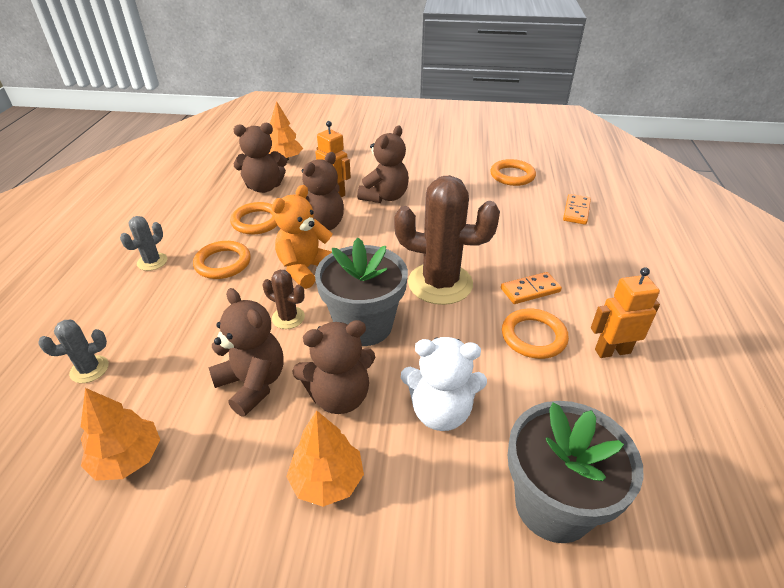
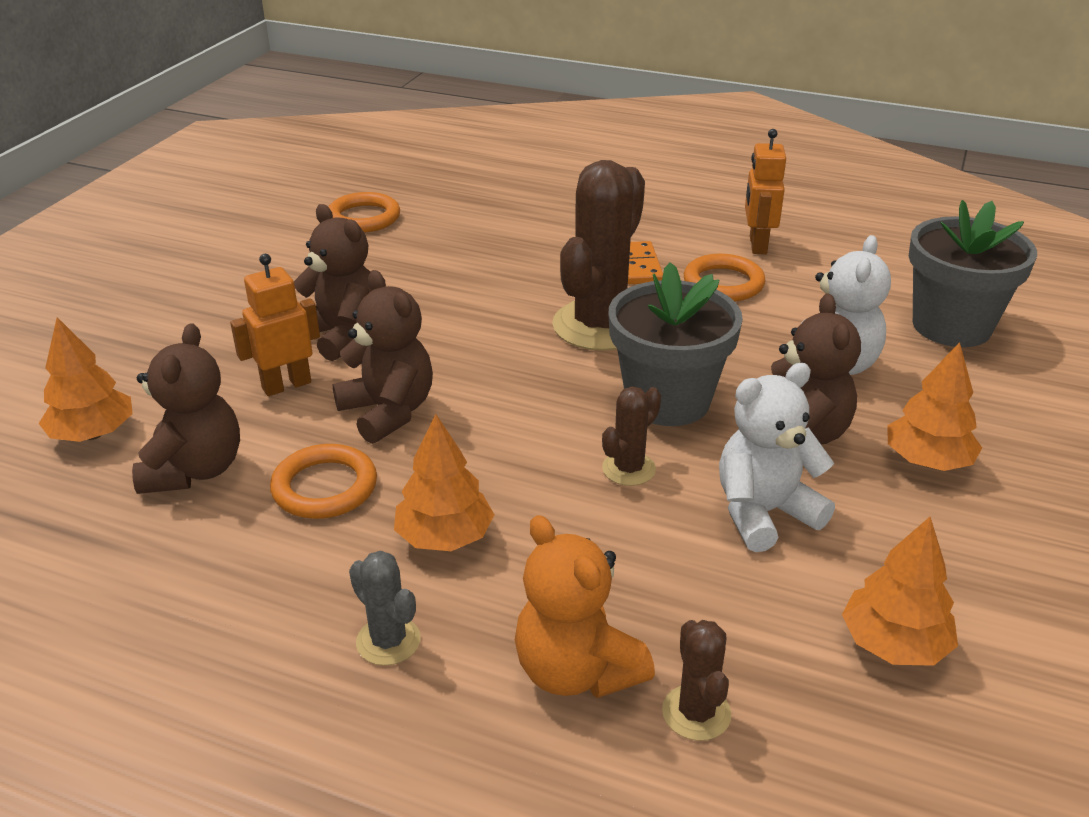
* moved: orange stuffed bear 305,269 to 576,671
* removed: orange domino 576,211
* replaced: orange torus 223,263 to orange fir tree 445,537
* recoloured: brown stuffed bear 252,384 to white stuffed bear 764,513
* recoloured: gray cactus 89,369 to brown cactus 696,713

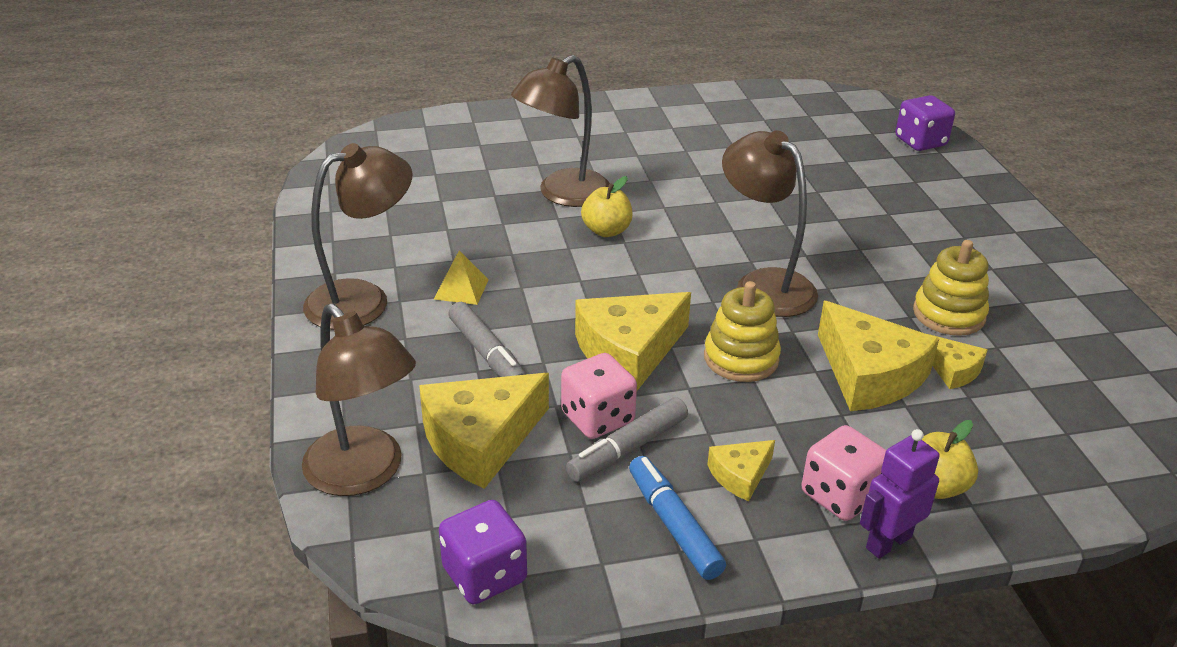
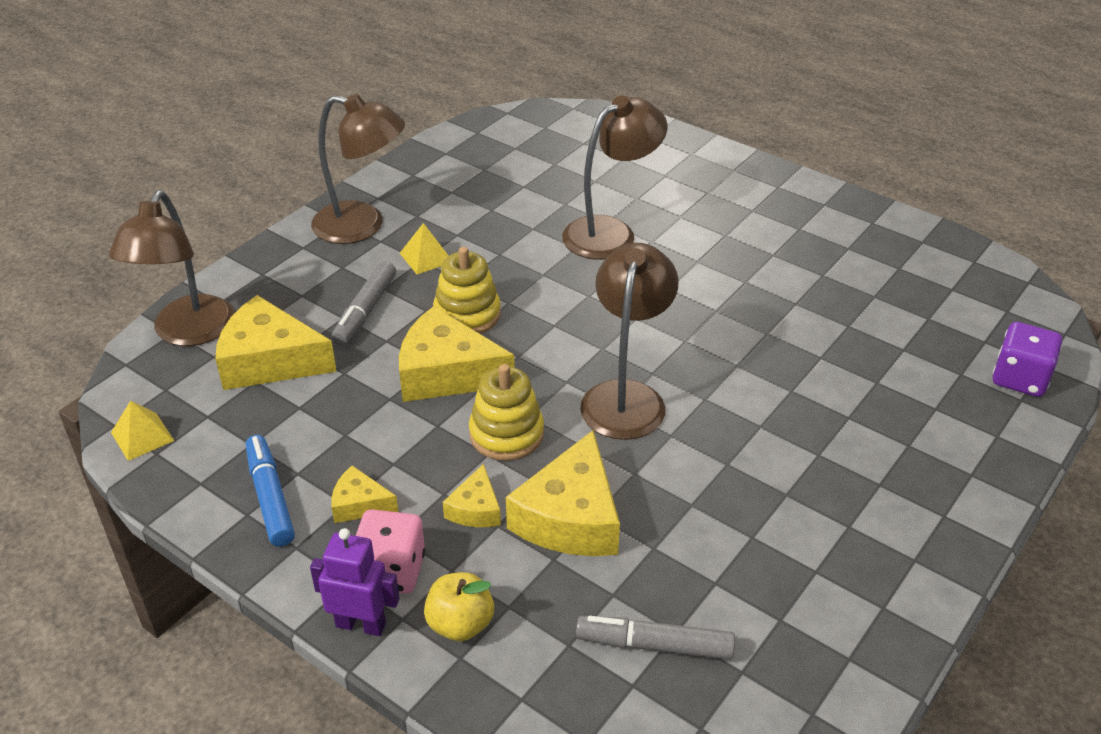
* turned: brown reading lamp 563,194 = 611,232 135 degrees clockwise
* removed: yellow apple 606,231
* moved: yellow stacking rings 948,314 to 467,314
* moved: yellow cheese wedge 953,370 to 475,509
* removed: rosy game die 597,418
* moved: gray marker 628,449 to 655,645
* turned: blue marker 673,525 = 270,497 45 degrees counterclockwise
* replaced: purple game die 484,575 to yellow pyramid shape 142,436

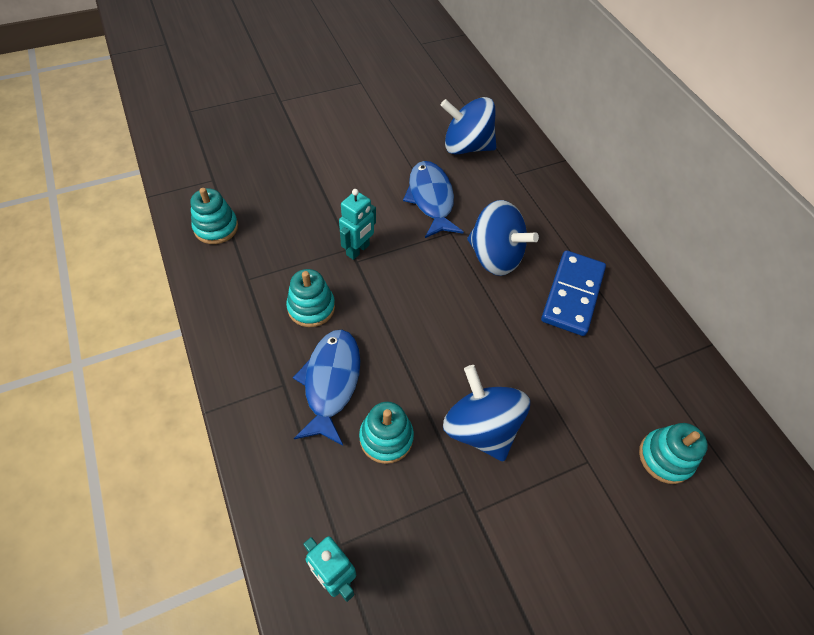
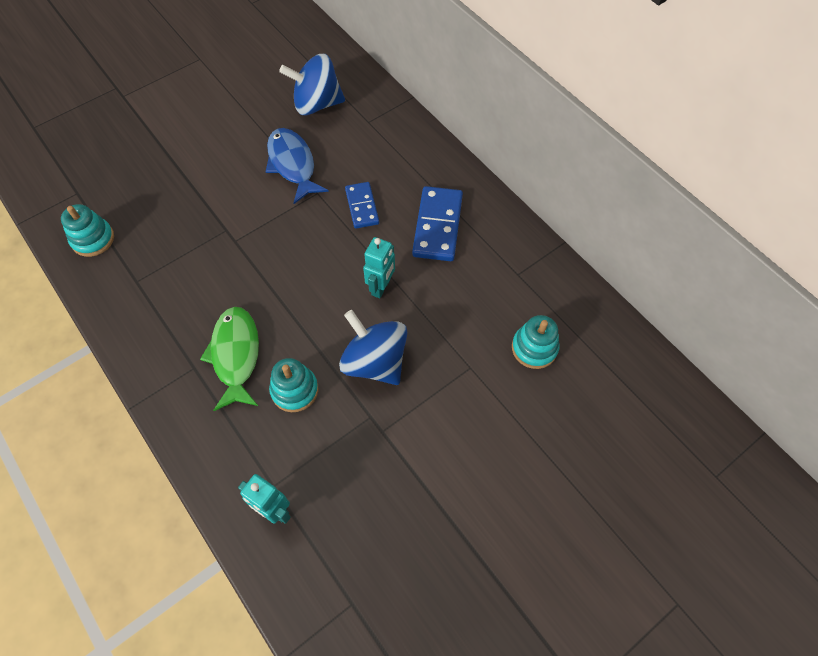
* moved: teal robot figure 358,250 to 381,287
* replaced: blue toy top 495,256 to blue domino 362,206
* removed: teal stacking rings 311,307
* recoloured: blue fish 331,382 to emerald fish 236,355

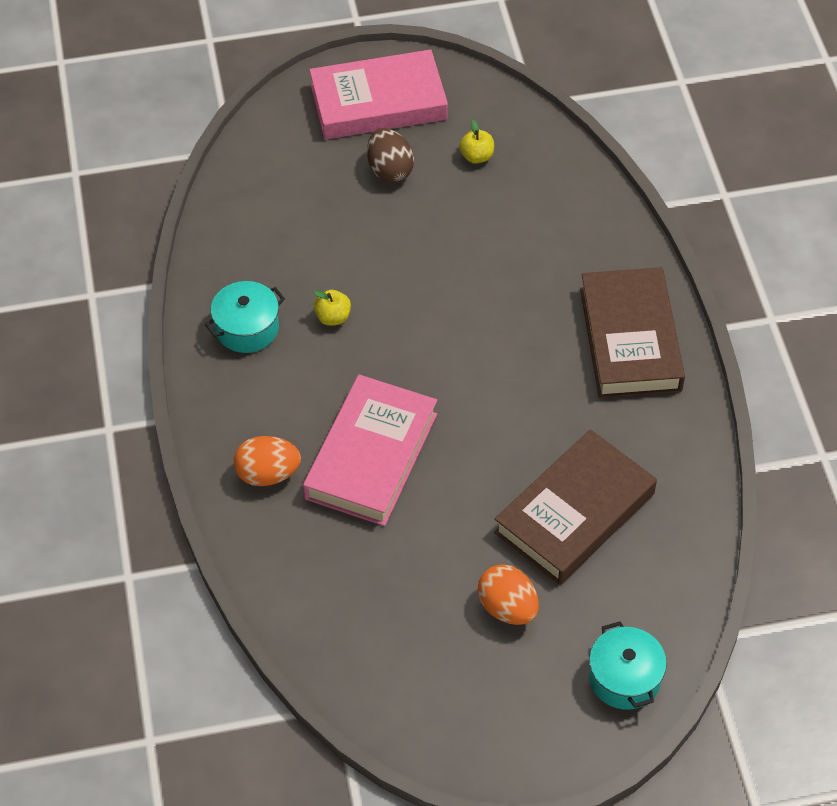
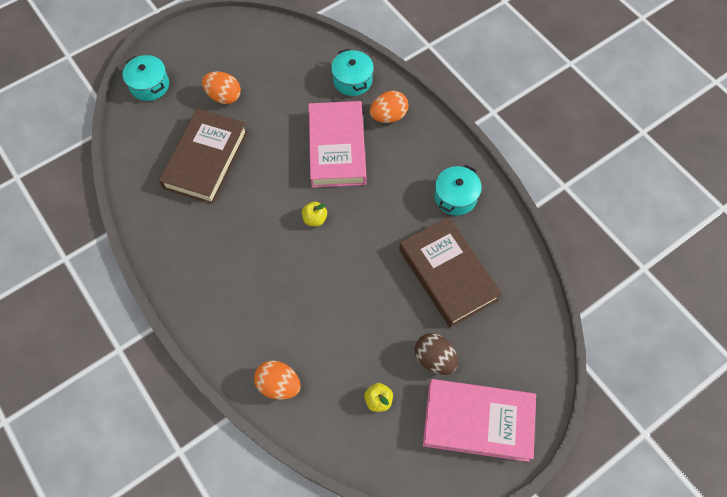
* turned: rosy book 378,102 = 478,421 45 degrees clockwise
* moved: brown book 630,339 to 448,274
* moved: yellow apple 333,317 to 315,219
* added: teal pot 352,80
* added: orange egg 279,385

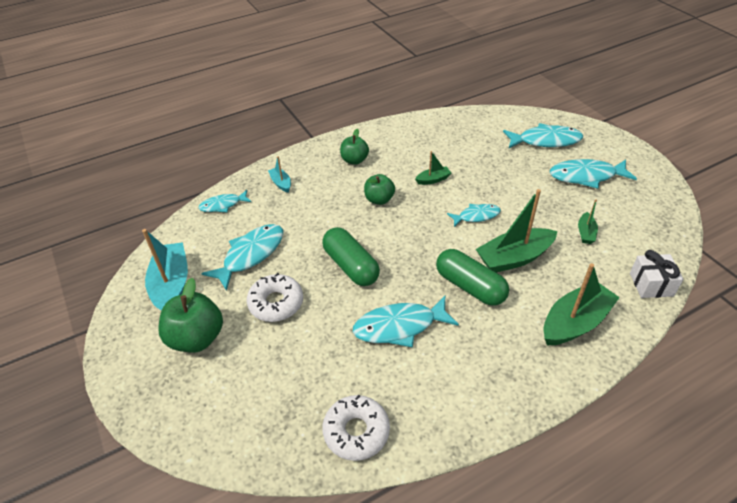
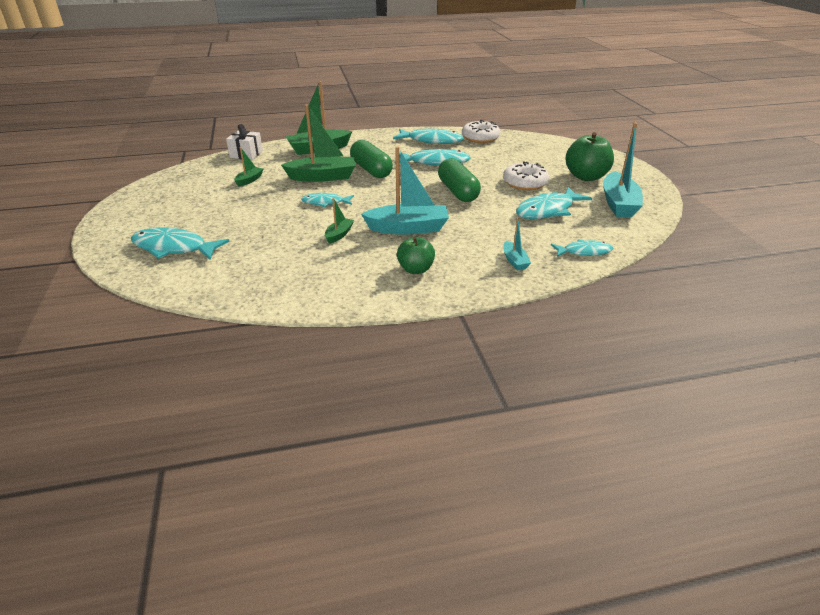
* turned: emerald toy boat 433,179 = 339,235 120 degrees clockwise
* moved: teal fish 586,176 to 431,141
* replaced: emerald apple 379,199 to teal toy boat 408,228

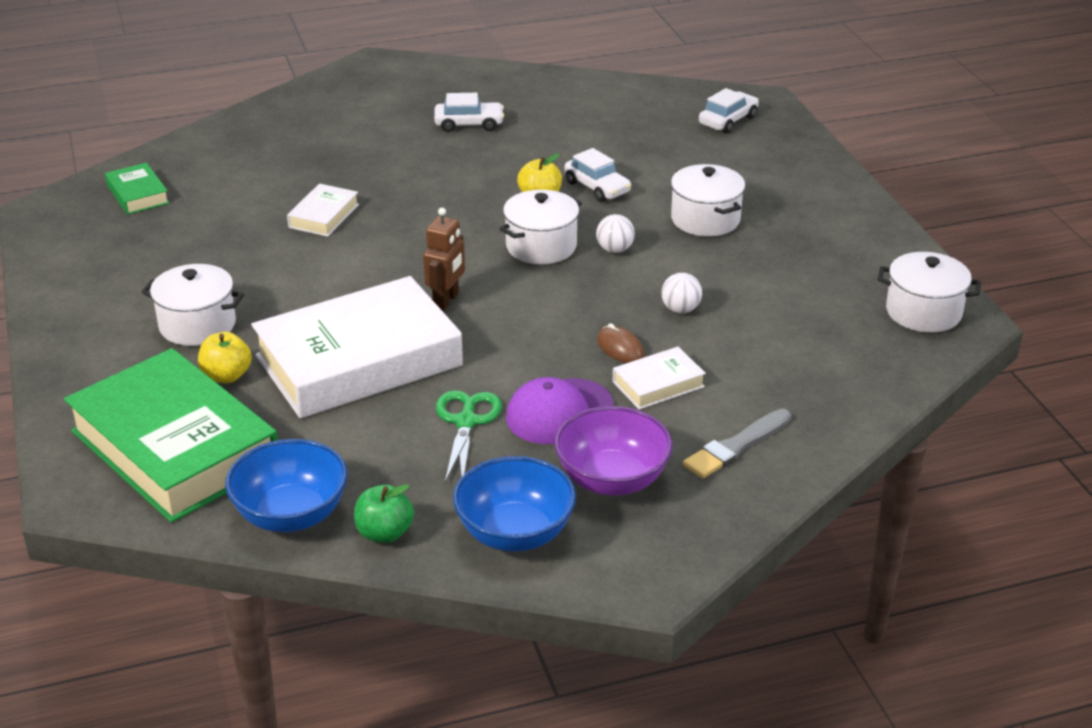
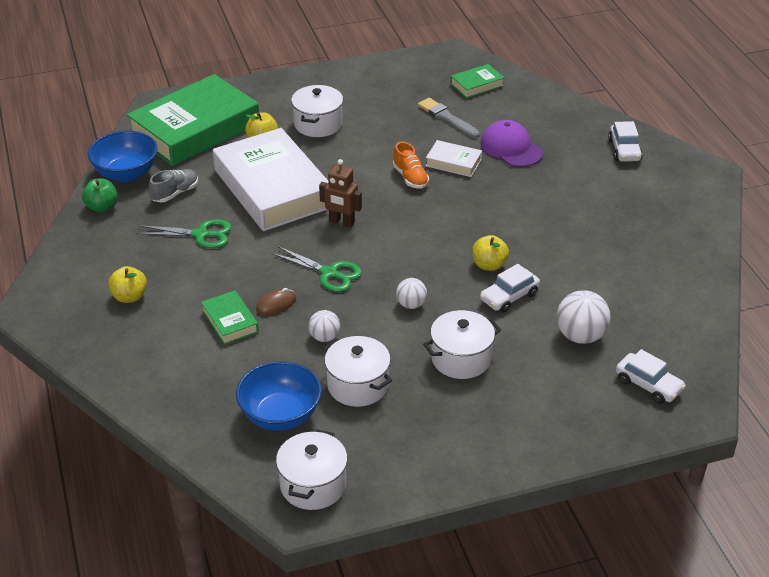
* moved: white automobile 469,124 to 624,150
* moved: white pot 541,246 to 357,385
* recoloured: white book 658,384 to emerald book 230,321
* moved: purple peaked cap 559,412 to 511,148
* replaced: purple deep dish 612,480 to yellow apple 129,297
* moved: gray brush 736,446 to 447,118
* moved: blue deep dish 515,533 to 280,415
* added: orange shoe 410,178
* added: gray shoe 175,193
* added: emerald pair of scissors 329,273
* added: white sphere 580,336

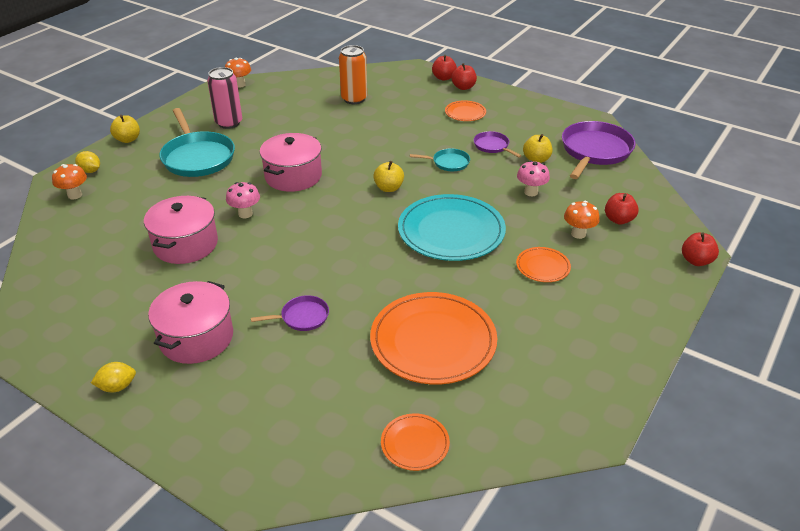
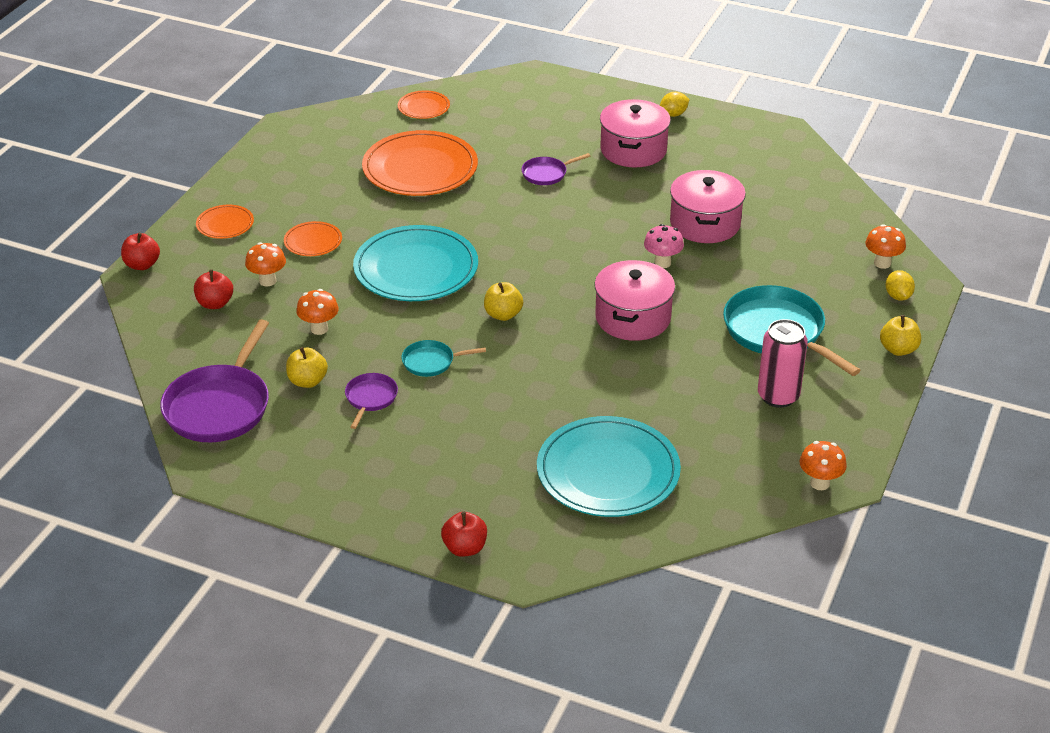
* replaced: orange tin 354,99 to teal plate 608,471
* removed: red apple 463,87
* moved: orange plate 465,113 to 225,224
* turned: purple skillet 492,146 = 370,398 120 degrees counterclockwise
* turned: yellow lemon 90,171 = 898,296 60 degrees clockwise
* recoloured: rosy mushroom 531,192 to orange mushroom 319,329

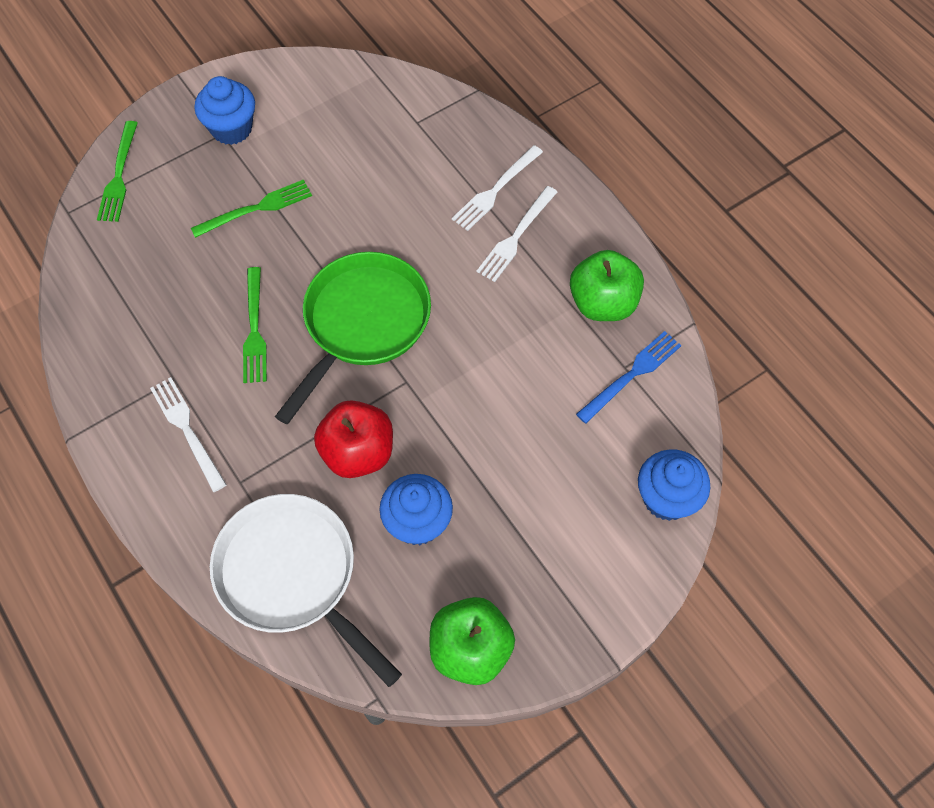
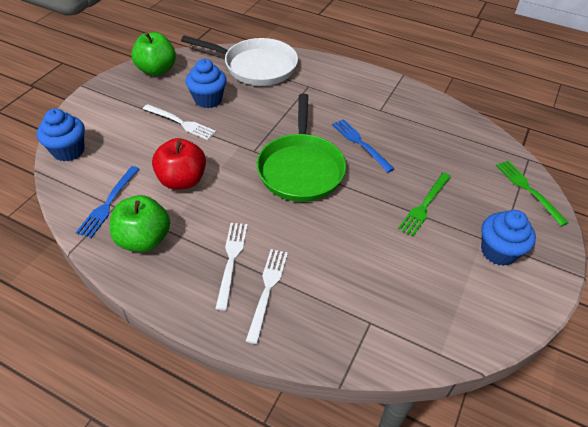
* recoloured: emerald table fork 254,330 to blue table fork 360,143
* moved: white table fork 187,430 to 181,123
* moved: red apple 358,452 to 182,180

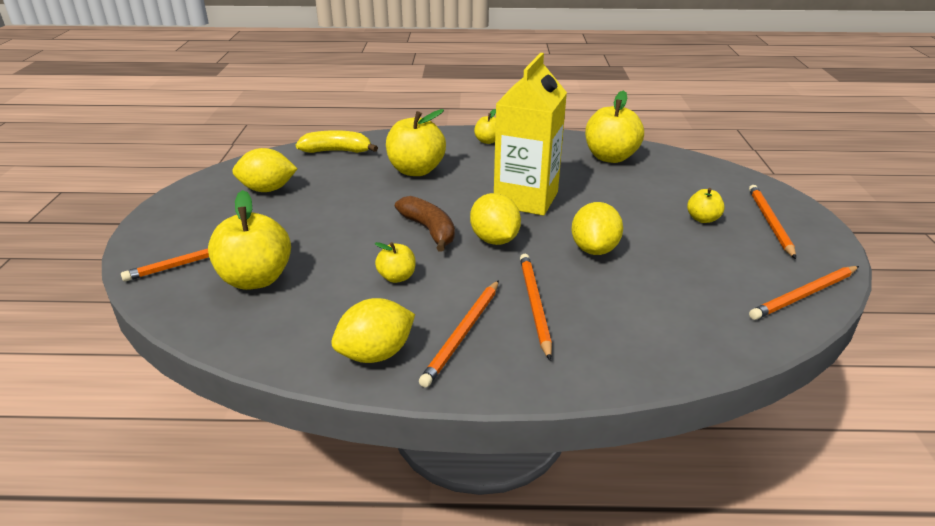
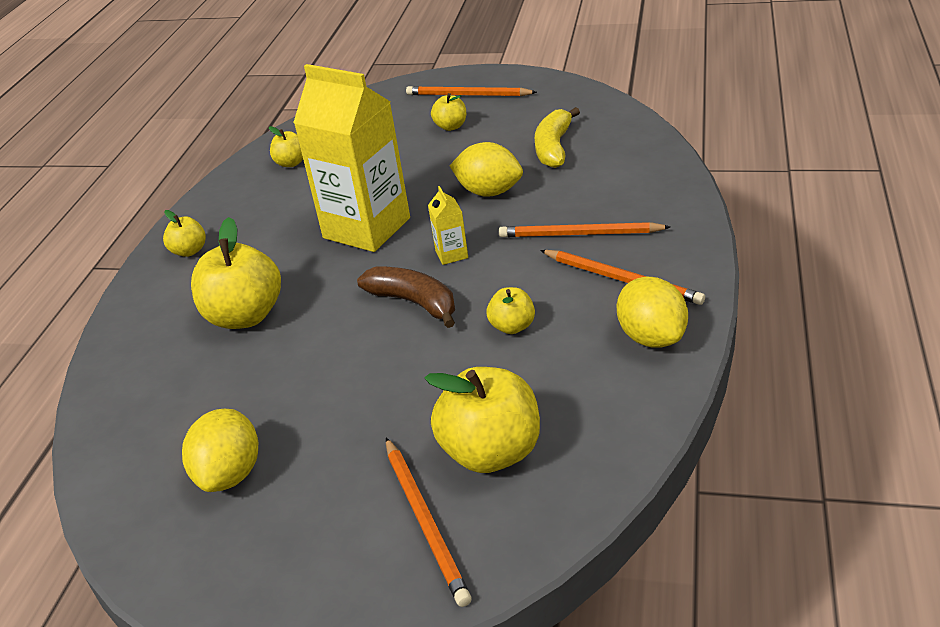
* resized: yellow apple 610,157 = 291,163 x0.52
* moved: yellow banana 337,151 to 554,147
* replaced: yellow lemon 494,240 to yellow juice carton 451,254
* turned: brown banana 429,230 = 414,302 60 degrees clockwise
* removed: orange lead pencil 804,295

